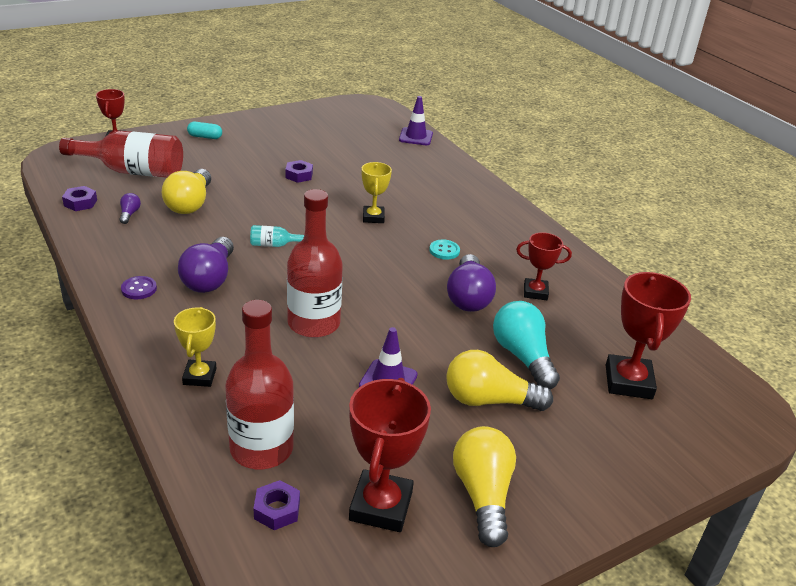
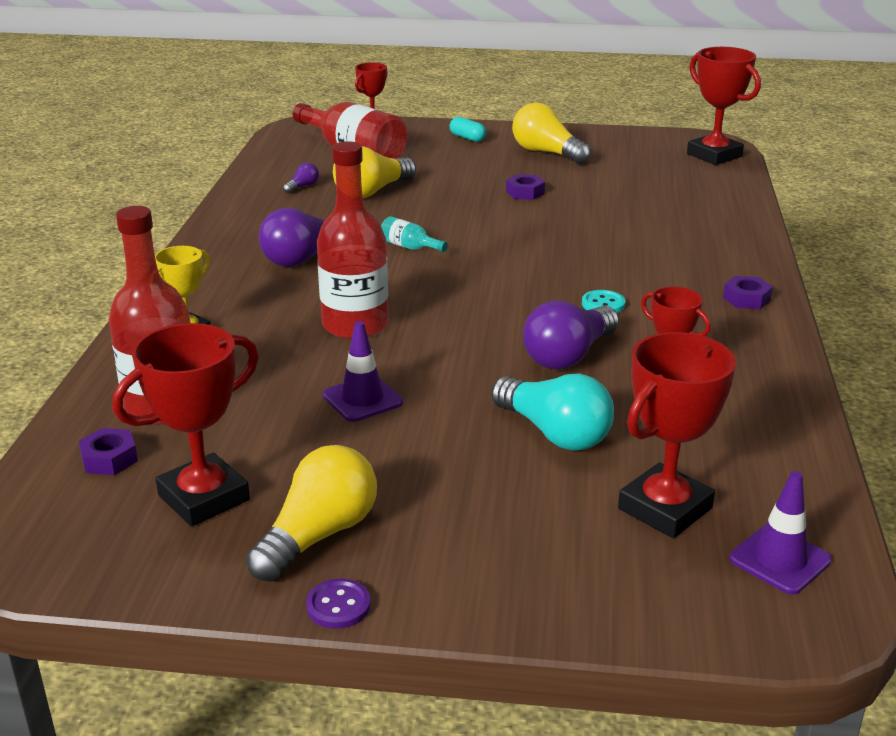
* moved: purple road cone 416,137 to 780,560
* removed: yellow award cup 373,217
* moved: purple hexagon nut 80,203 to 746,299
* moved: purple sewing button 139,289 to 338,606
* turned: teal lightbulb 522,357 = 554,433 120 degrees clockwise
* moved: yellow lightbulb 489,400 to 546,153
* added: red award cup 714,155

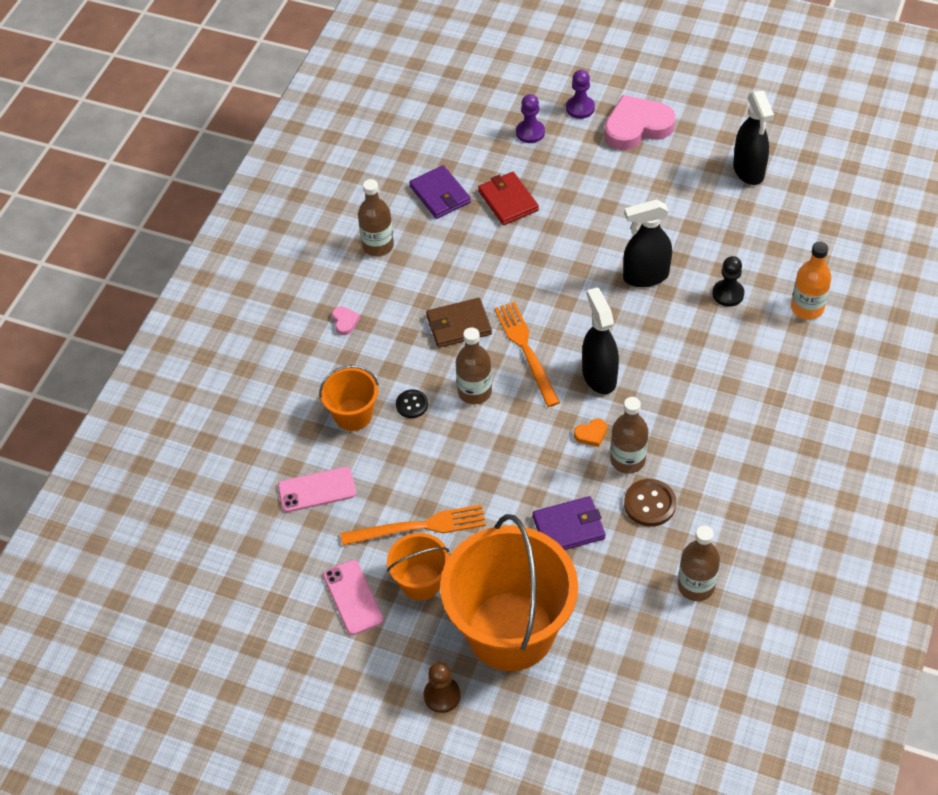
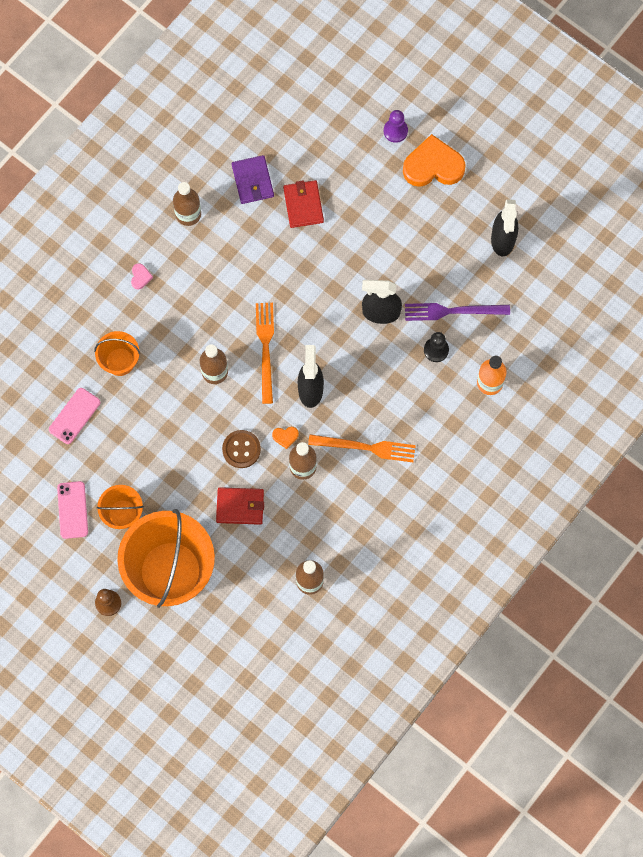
* removed: purple pawn 530,132
* recoloured: rosy heart shape 637,127 to orange heart shape 433,166
* removed: brown card wallet 458,325
* removed: ebony sewing button 412,405
* turned: rosy phone 317,490 = 74,416 60 degrees counterclockwise
* moved: brown sewing button 649,504 to 241,449
* recoloured: purple card wallet 569,527 to red card wallet 240,506
* moved: orange table fork 419,526 to 366,447
* added: purple table fork 452,311

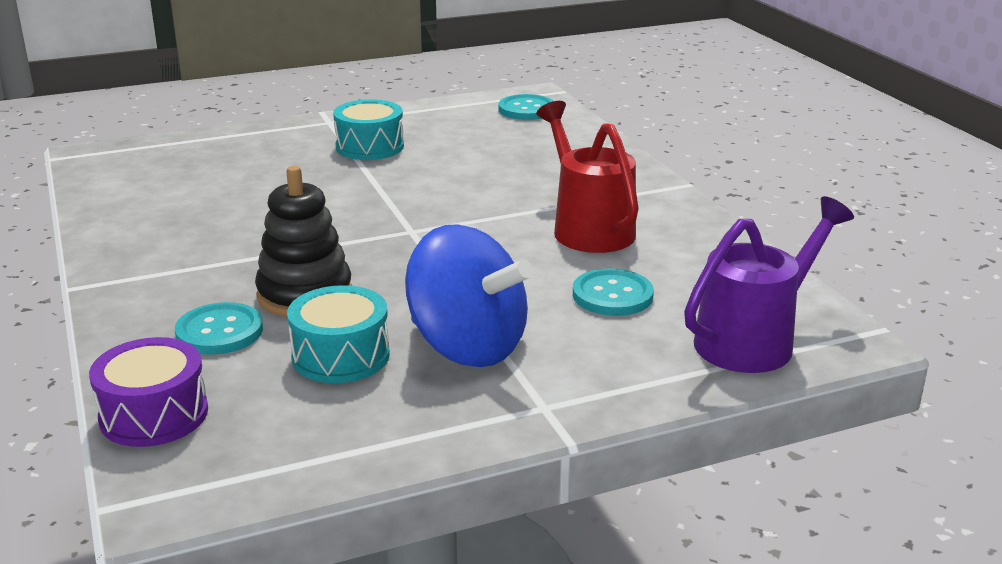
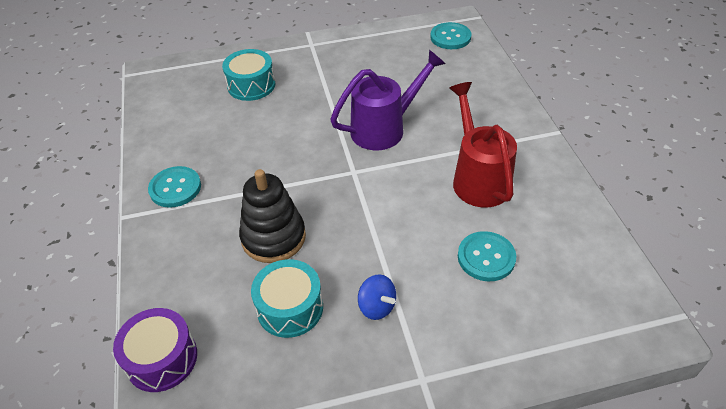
* moved: teal snare drum 369,147 to 251,85
* moved: purple watering can 754,340 to 385,128
* resized: blue toy top 467,347 = 377,307 x0.44
* moved: teal sewing button 219,331 to 175,188

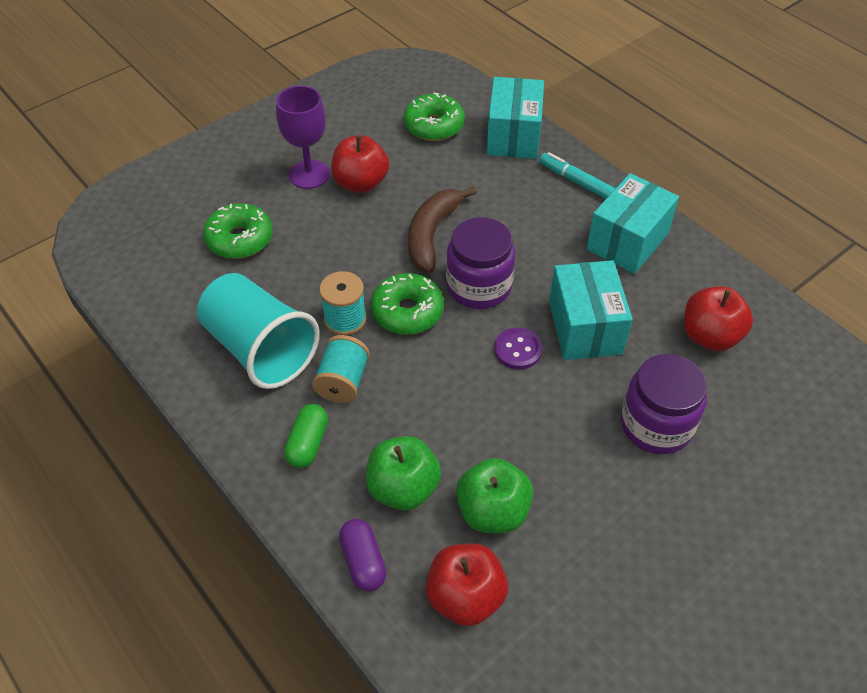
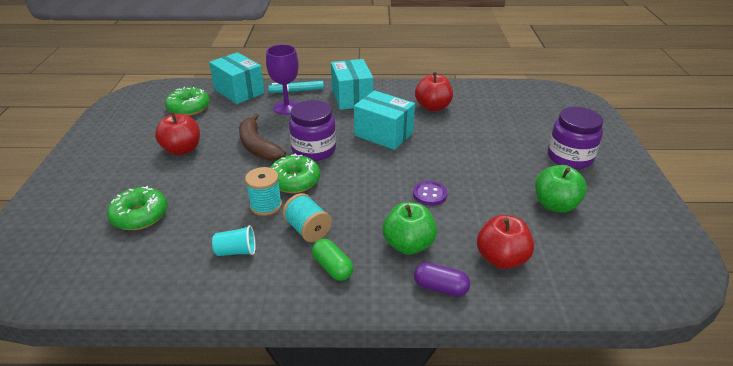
* moved: purple goblet 309,174 to 287,107
* resized: teal tumbler 260,349 = 236,251 x0.44
* moved: purple sewing button 518,350 to 429,194
* moved: purple preserve jar 656,425 to 569,157
* moved: emerald apple 492,511 to 555,205

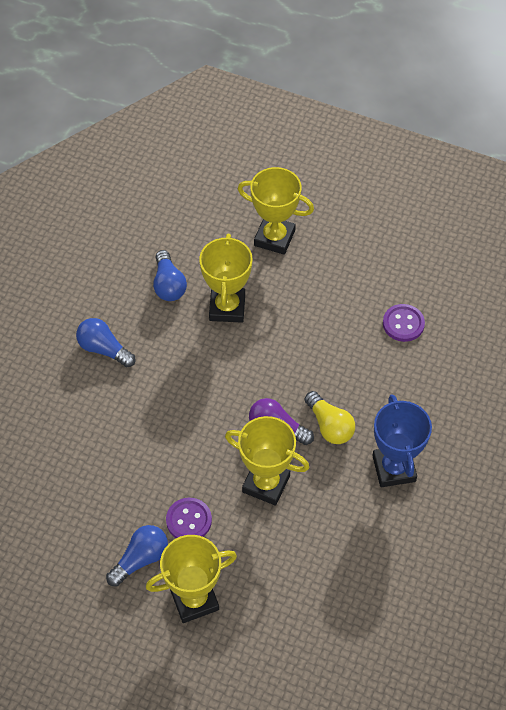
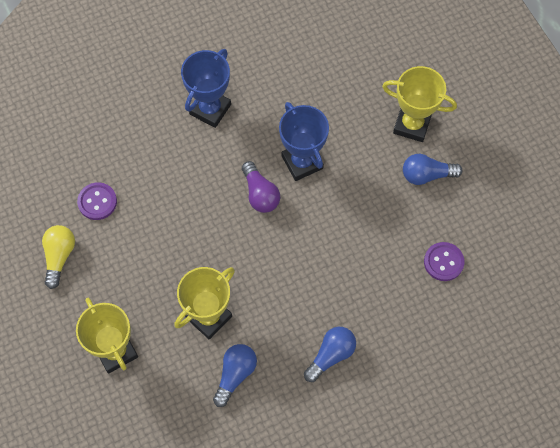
* turned: blue lightbulb 104,349 = 331,355 120 degrees counterclockwise
* moved: yellow lightbulb 329,426 to 59,256
* recoloured: yellow award cup 266,484 to blue award cup 302,162
* moved: purple sewing button 189,520 to 443,262

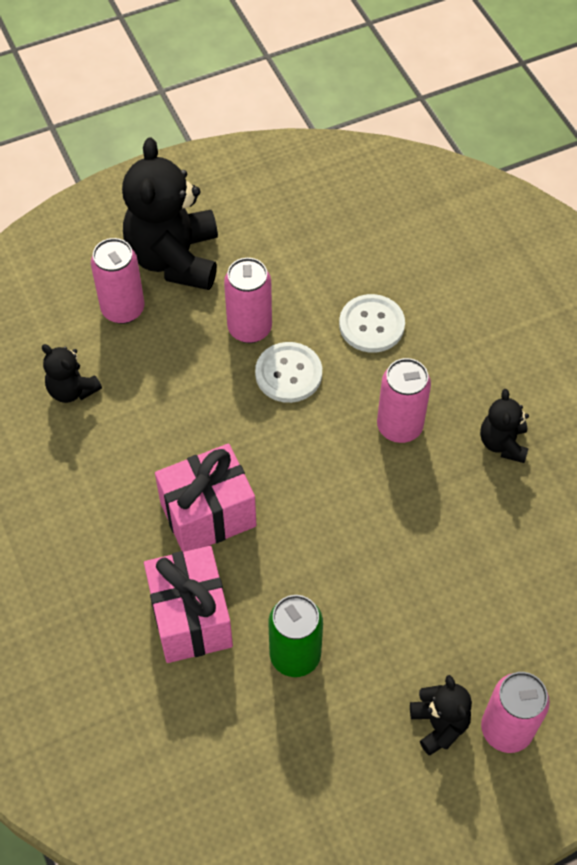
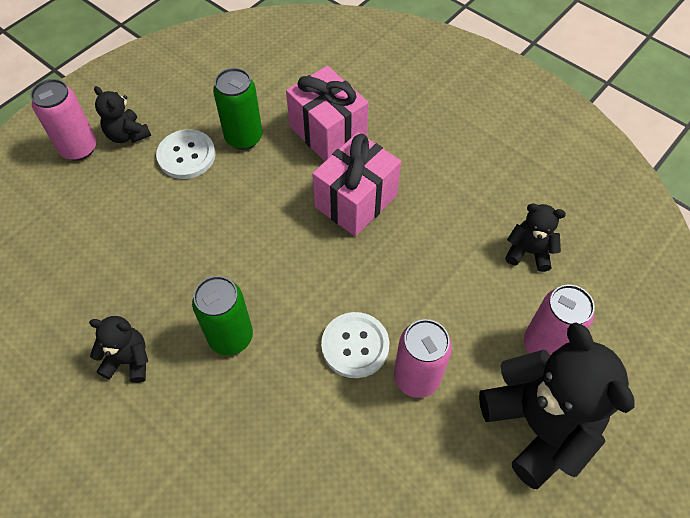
* moved: white sewing button 371,325 to 186,155
* recoloured: rosy tin 399,426 to emerald tin 231,337
* turned: ebony stuffed bear 502,443 = 128,360 60 degrees counterclockwise

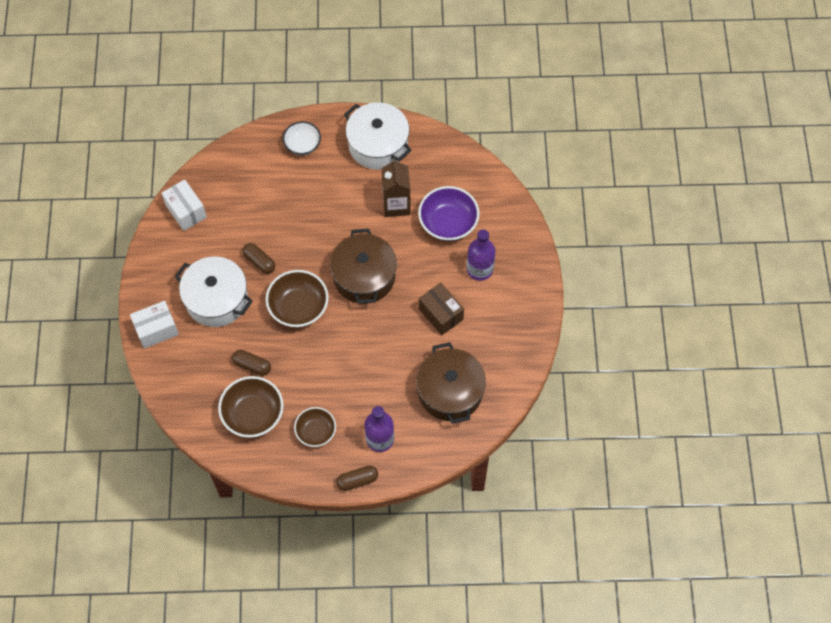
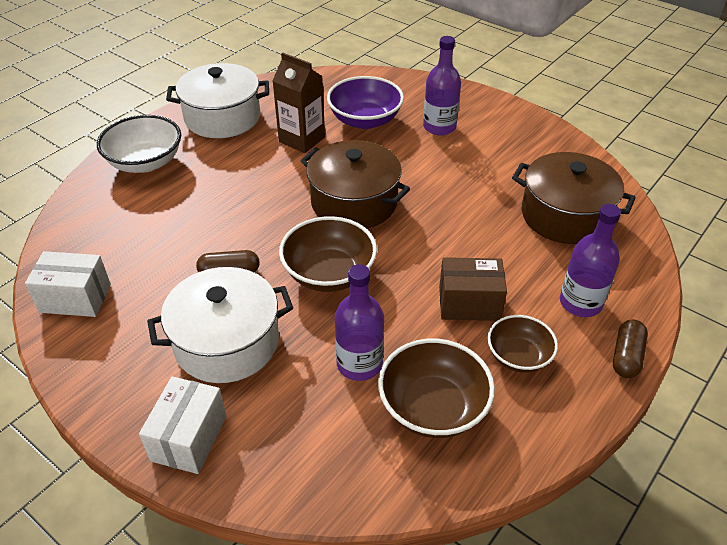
* resized: white deep dish 302,145 = 145,162 x1.55
* moved: brown box 441,314 to 469,303
* replaced: brown capsule 252,365 to purple drink bottle 359,364

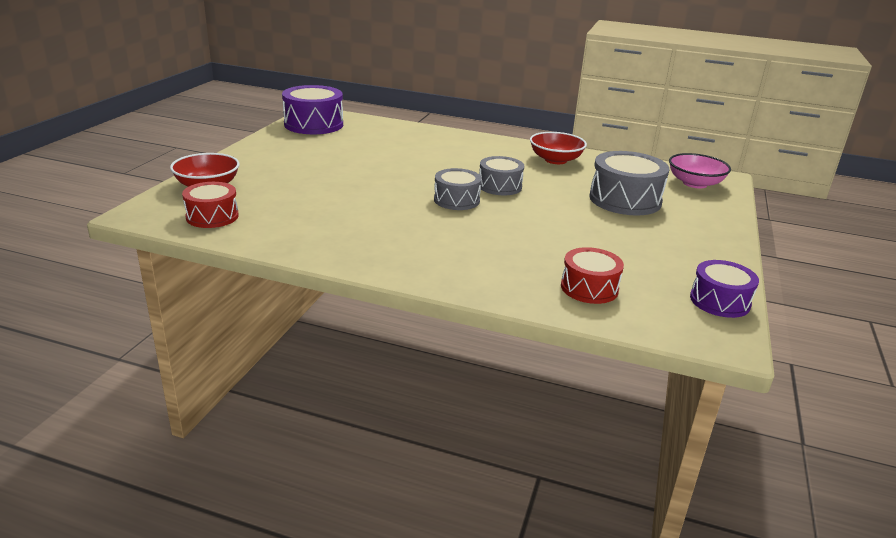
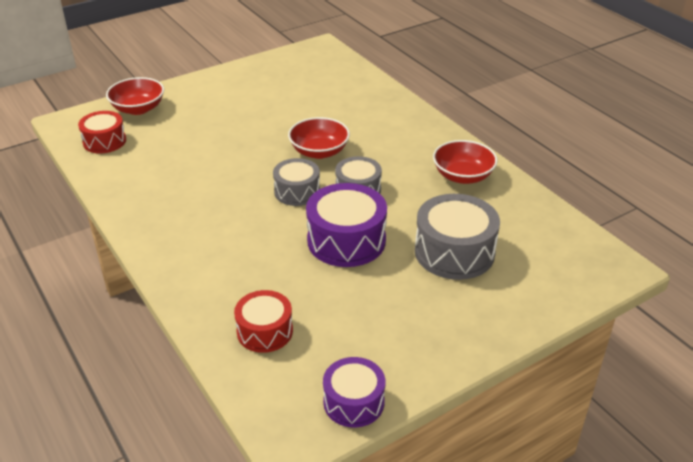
* moved: purple snare drum 313,124 to 346,240
* removed: rosy deep dish 695,183
* added: red deep dish 319,151

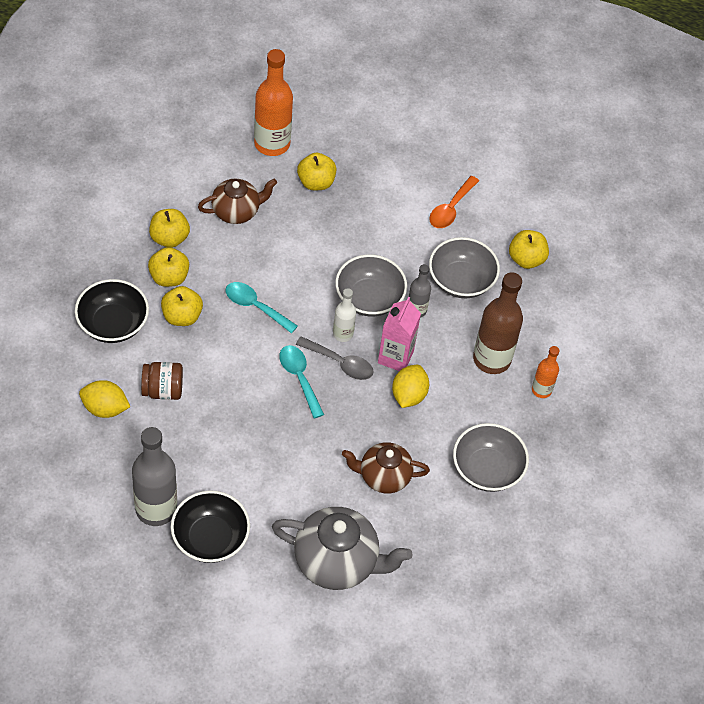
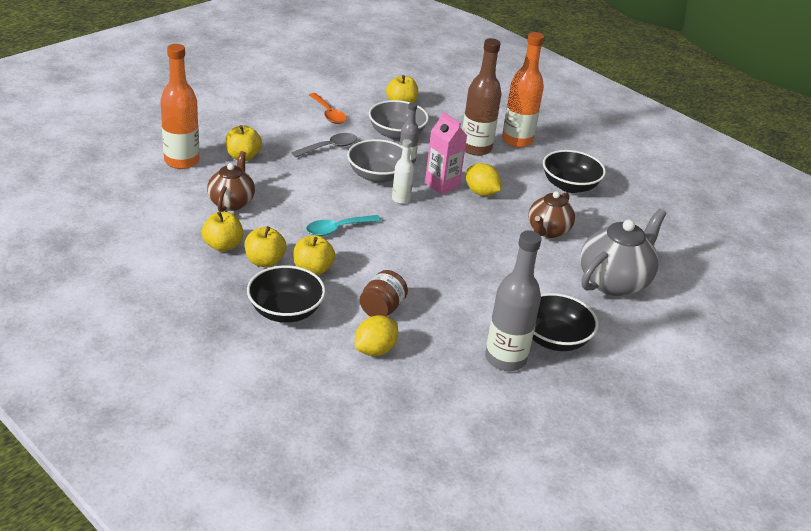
* moved: gray tablespoon 340,363 to 329,147
* removed: teal tablespoon 299,378
* resized: orange drink bottle 541,390 = 517,140 x1.87
* recoloured: gray deep dish 487,469 to ebony deep dish 569,186

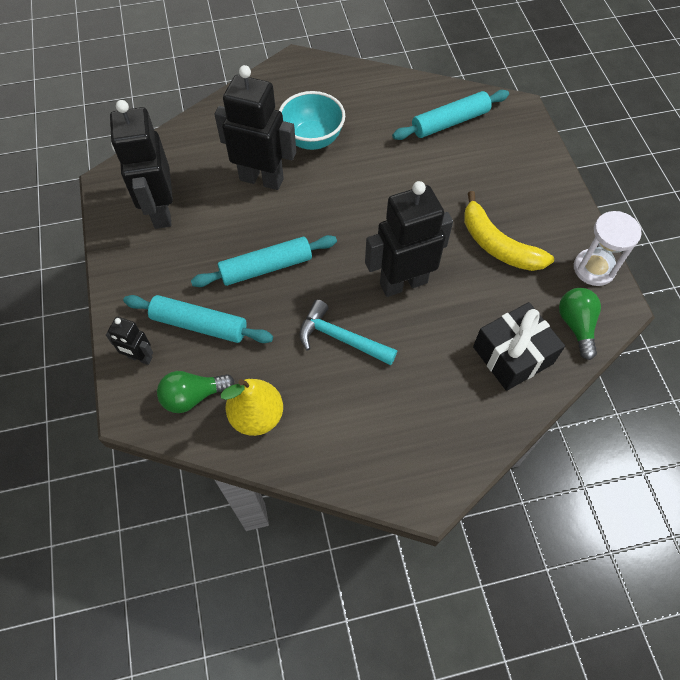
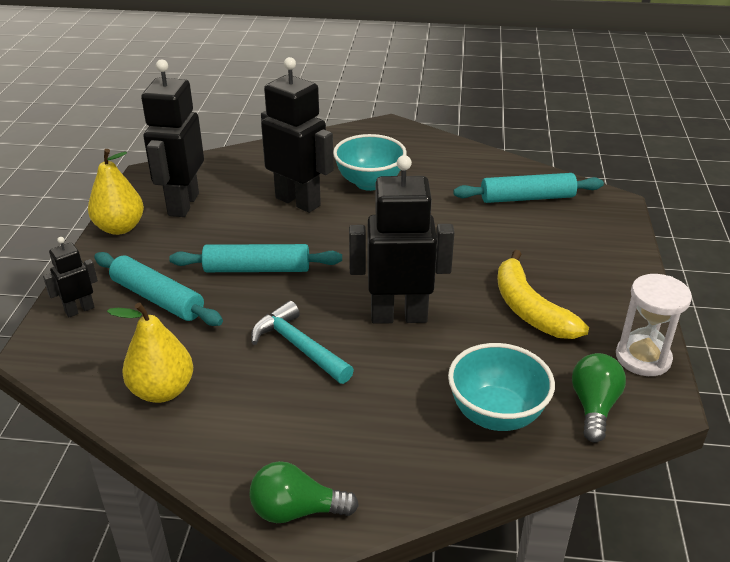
* replaced: ebony wrapped gift 512,355 to teal deep dish 496,414
* turned: ebony robot figure 140,358 = 79,310 105 degrees clockwise
* moved: emerald lightbulb 193,396 to 296,510
* added: yellow pear fruit 120,228

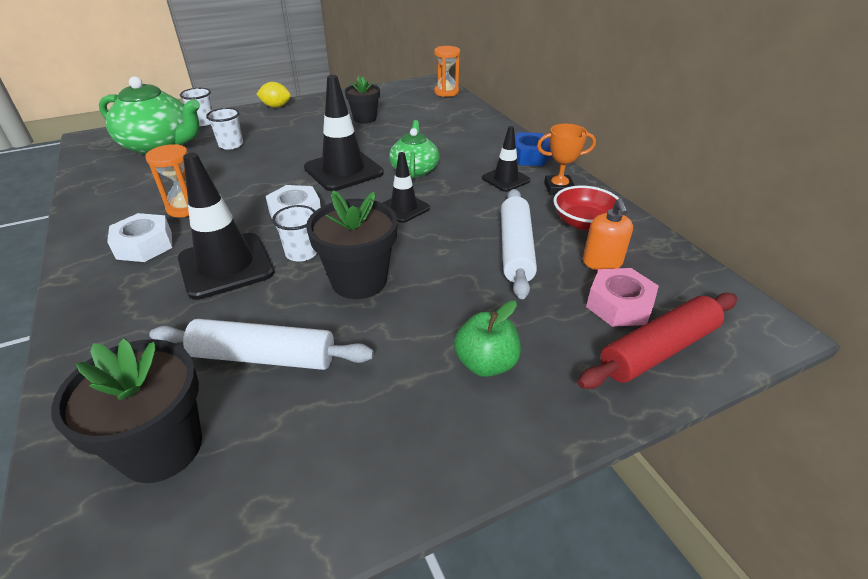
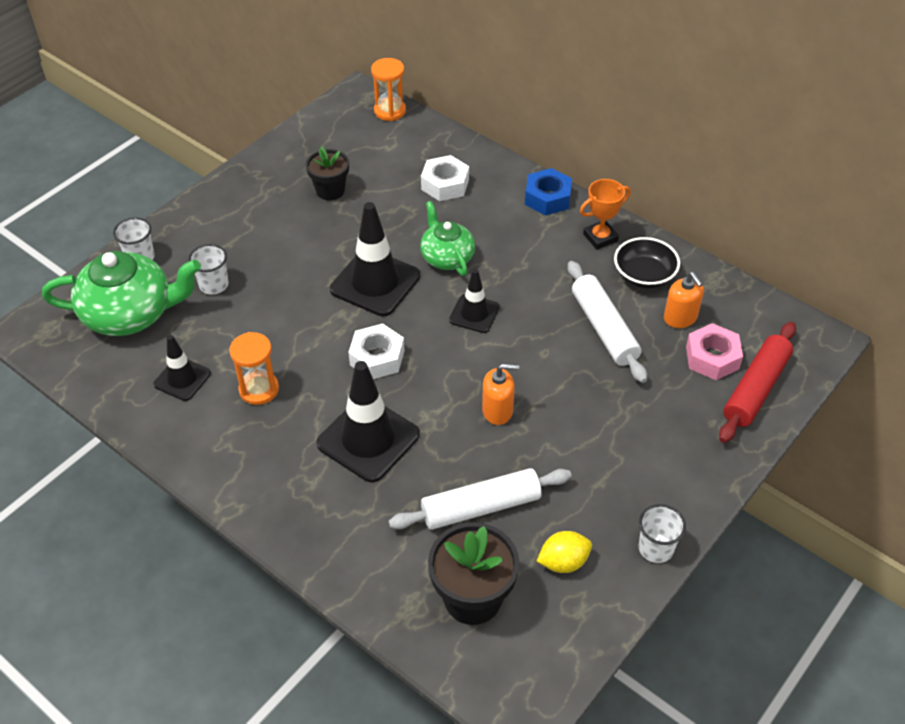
* moved: yellow lemon 276,106 to 563,562
* moved: ebony road cone 505,179 to 182,379
* recoloured: red deep dish 584,222 to ebony deep dish 644,275
* replaced: ebony plant pot 359,281 to orange soap dispenser 497,411
* moved: white tumbler 302,253 to 656,548
* moved: white hexagon nut 144,245 to 445,184
* removed: emerald apple 486,363

